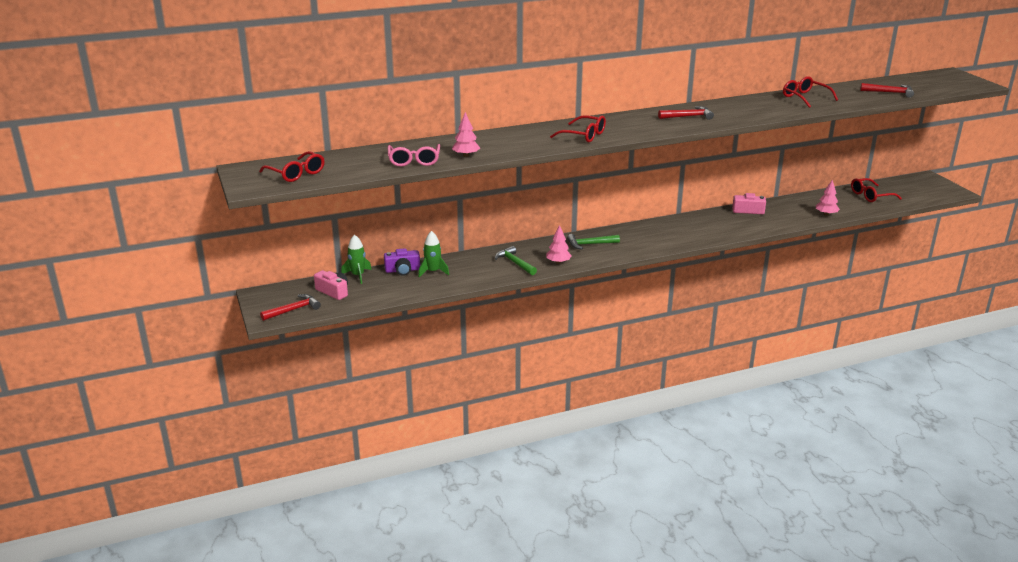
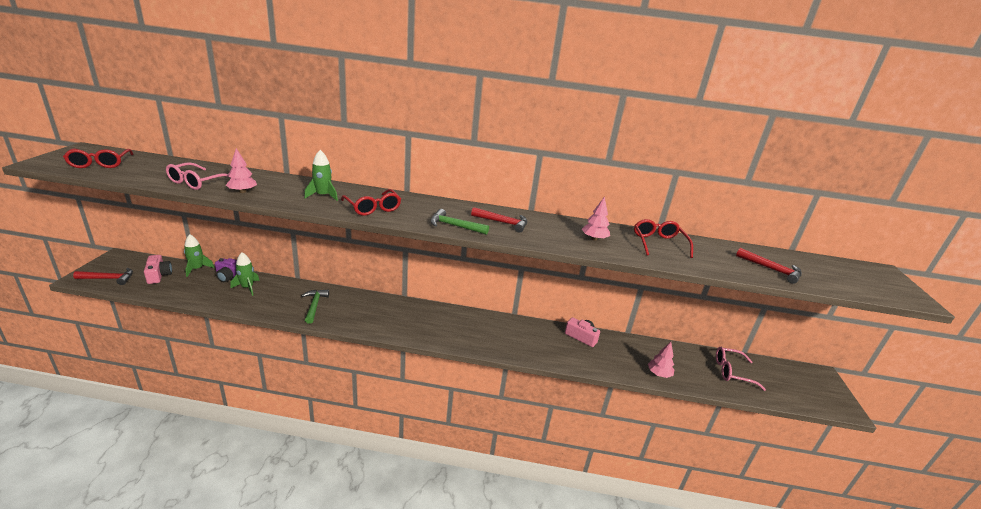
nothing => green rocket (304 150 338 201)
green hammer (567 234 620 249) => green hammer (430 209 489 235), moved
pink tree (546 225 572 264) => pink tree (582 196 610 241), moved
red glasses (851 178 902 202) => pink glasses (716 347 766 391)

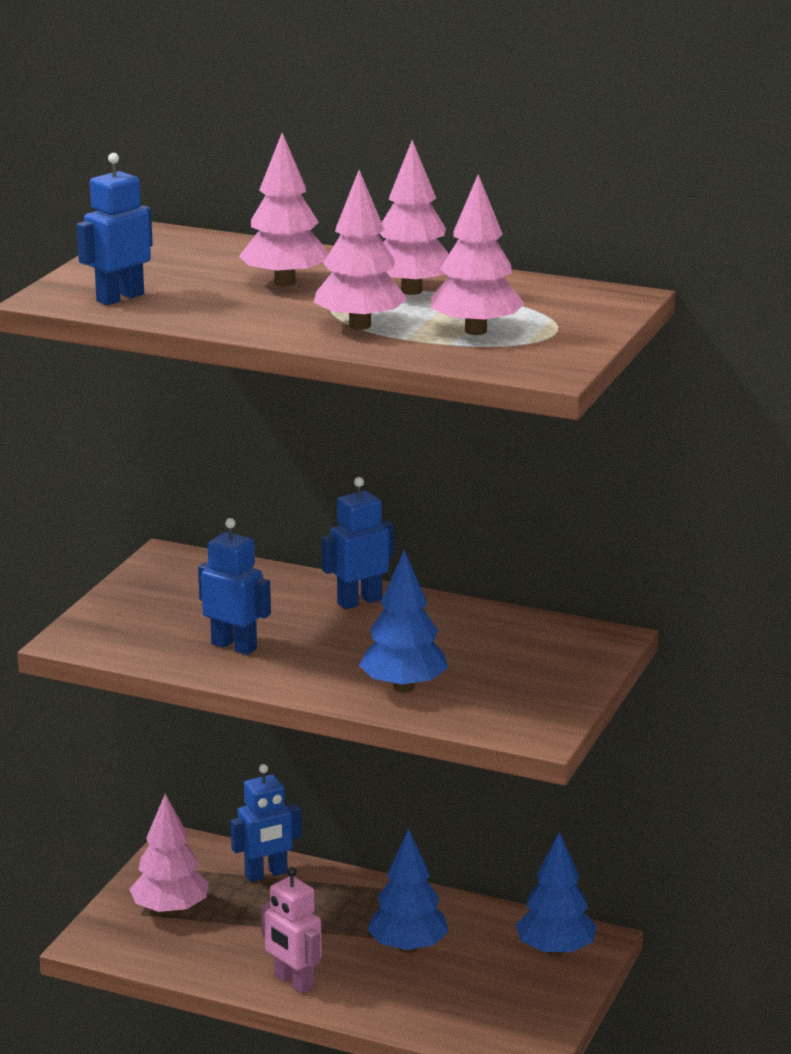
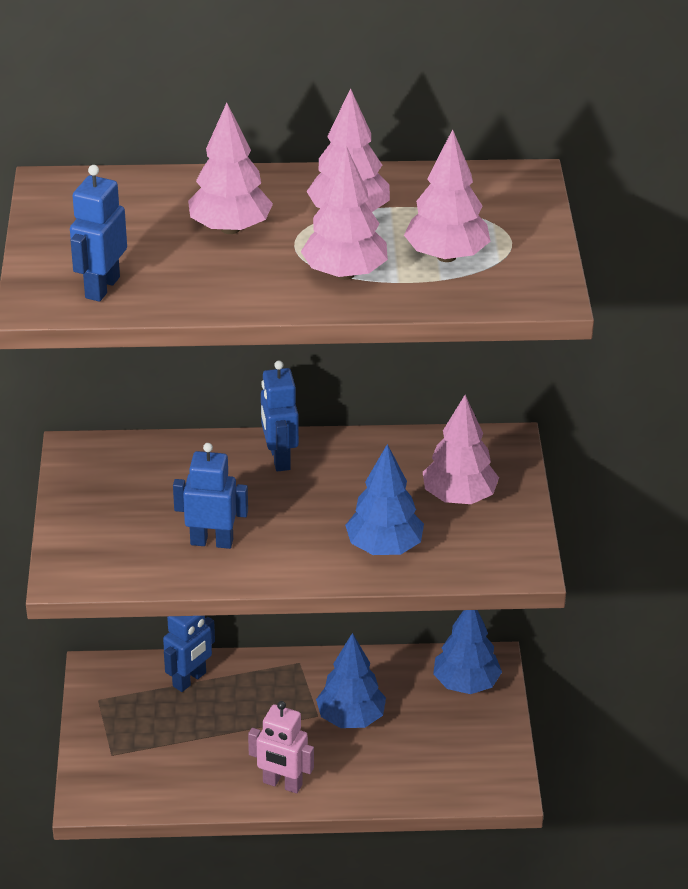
blue robot (321 477 394 610) => blue robot (261 360 299 471), 45 degrees counterclockwise
pink tree (129 794 209 916) => pink tree (423 395 499 504), moved

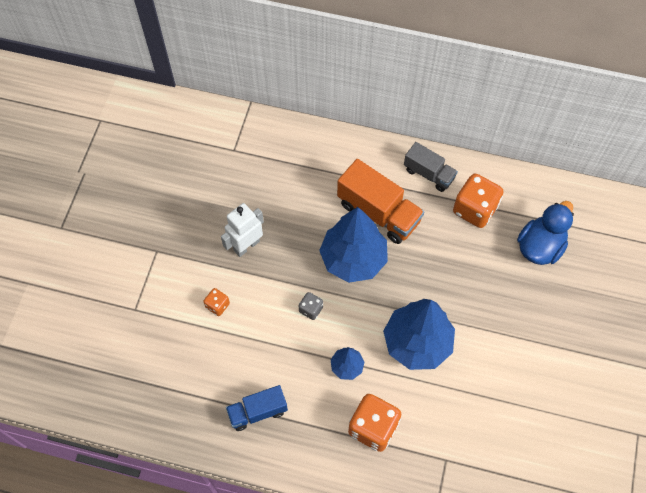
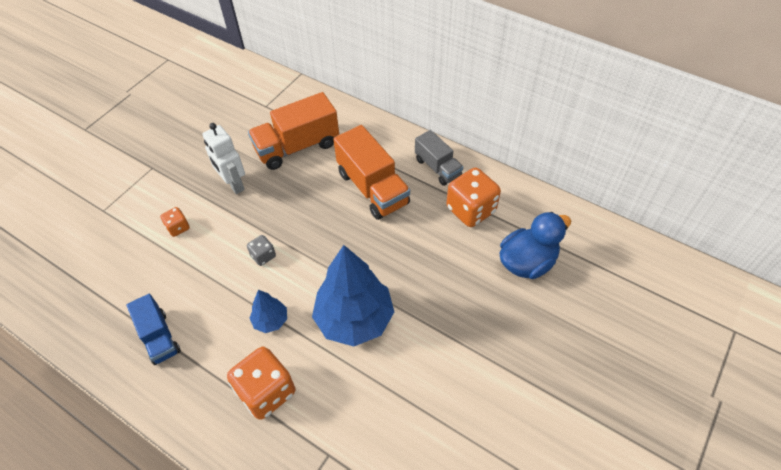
blue truck (226 385 288 431) => blue truck (126 294 181 365), 120 degrees counterclockwise
white robot (221 203 264 257) => white robot (203 123 245 194), 105 degrees counterclockwise
nothing => orange truck (248 92 339 170)
blue tree (319 207 388 283) => nothing

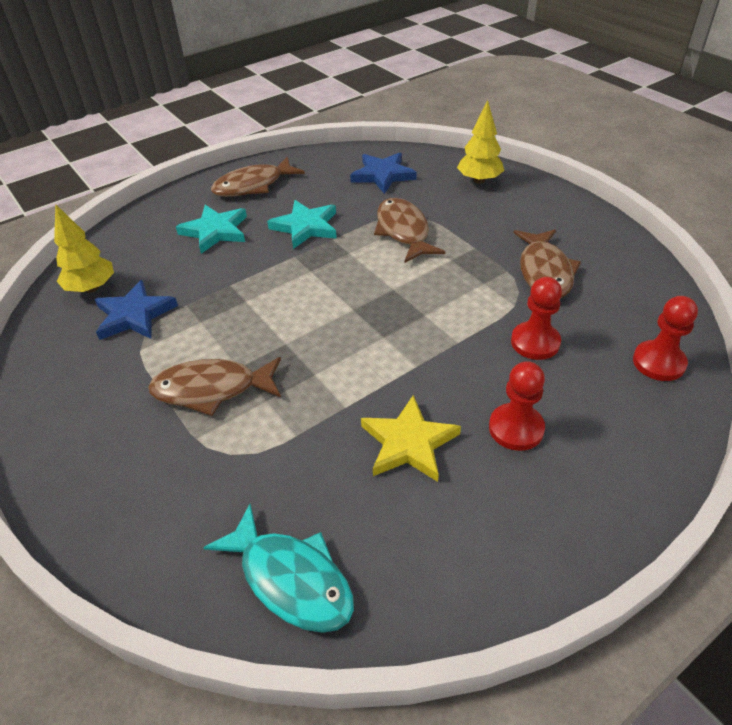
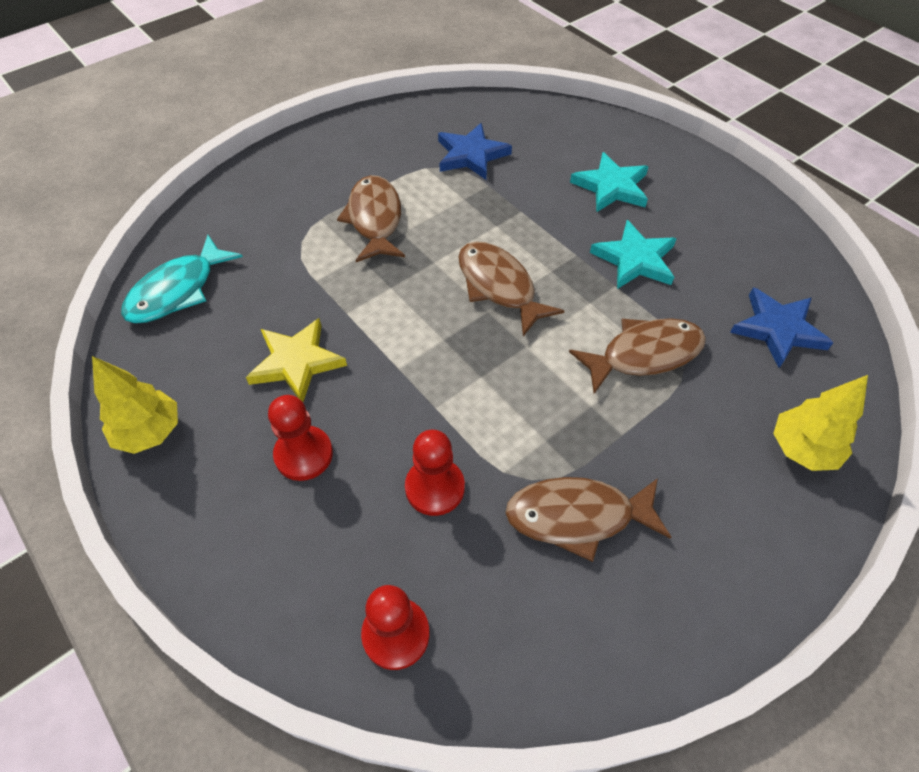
yellow tree (54 204 114 293) => yellow tree (92 356 178 454), moved
brown fish (211 157 305 197) => brown fish (458 241 564 336), moved

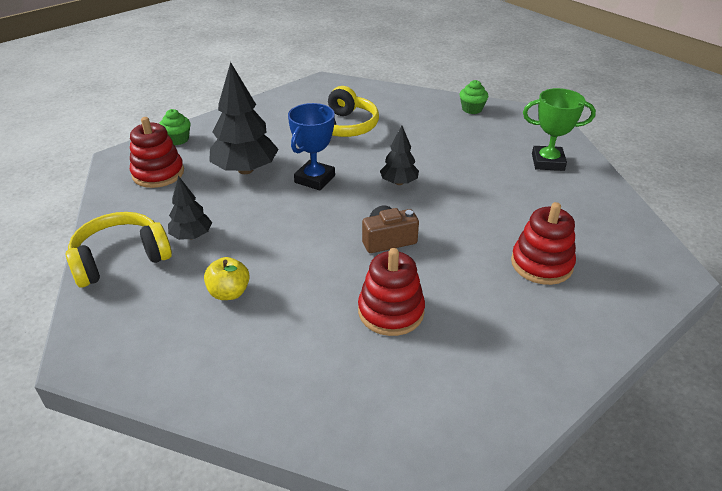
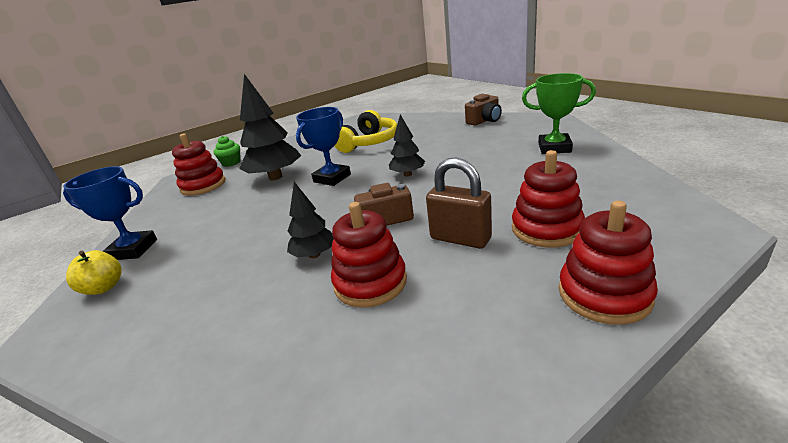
yellow headphones (66 212 172 288) => blue trophy (63 166 157 260)
yellow apple (204 257 250 300) => yellow apple (66 250 121 295), moved
black tree (168 176 212 240) => black tree (287 182 334 258), moved
nothing => brown padlock (426 158 492 249)
green cupcake (460 80 488 114) => brown camera (465 94 502 125)
nothing => red stacking toy (559 201 658 325)

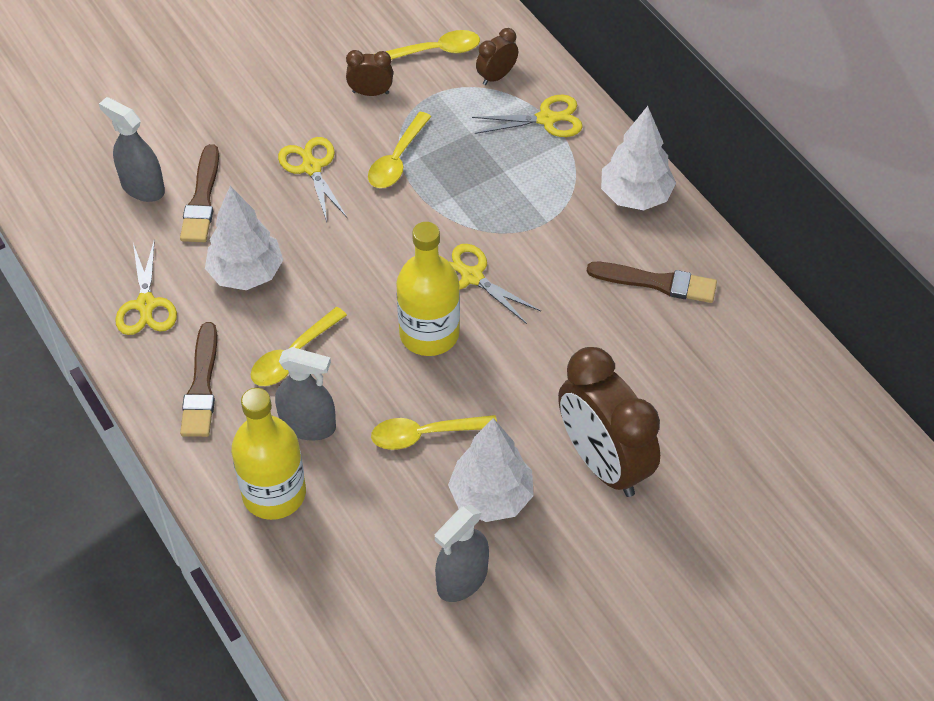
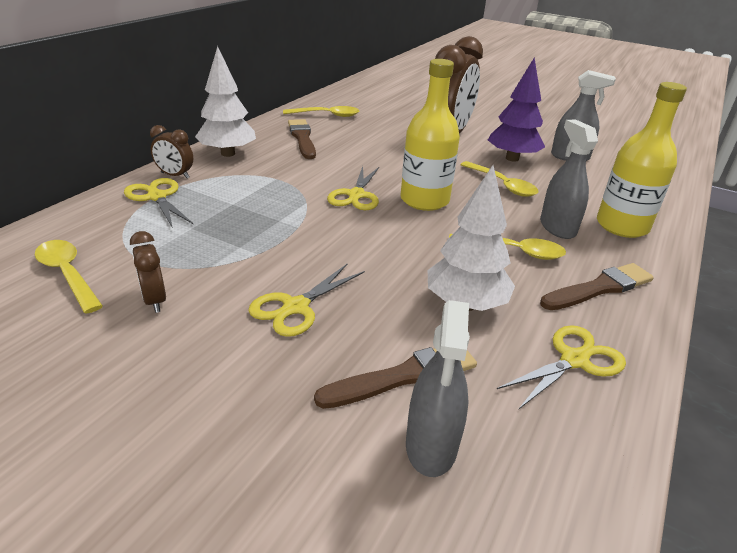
brown clock (476 28 518 85) => brown clock (150 125 193 179), moved
yellow spoon (368 112 431 188) => yellow spoon (283 106 360 117), moved
white tree (448 418 534 522) => purple tree (488 58 545 162)

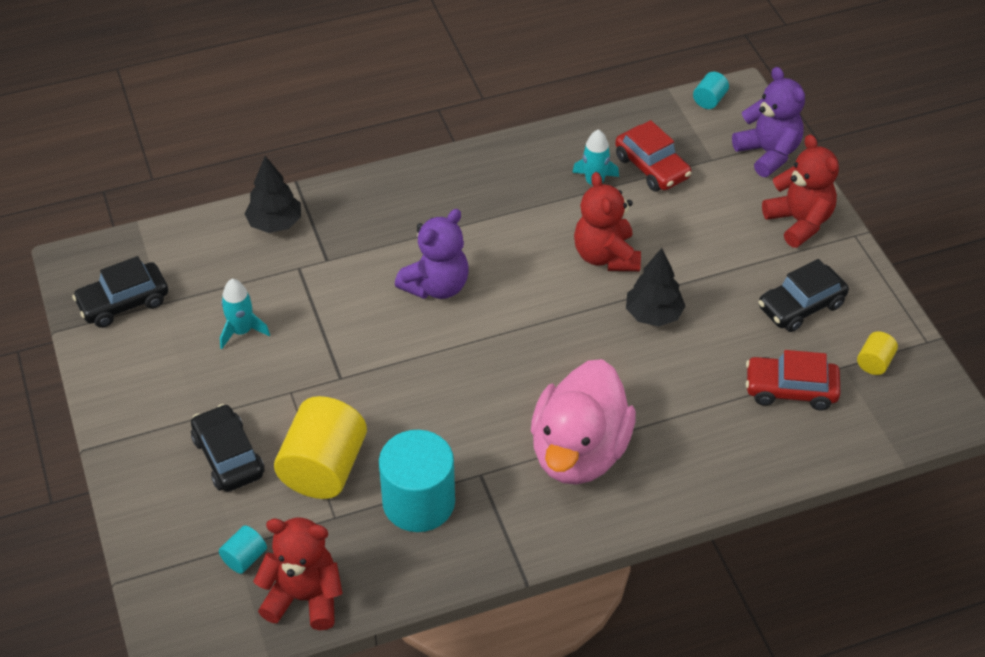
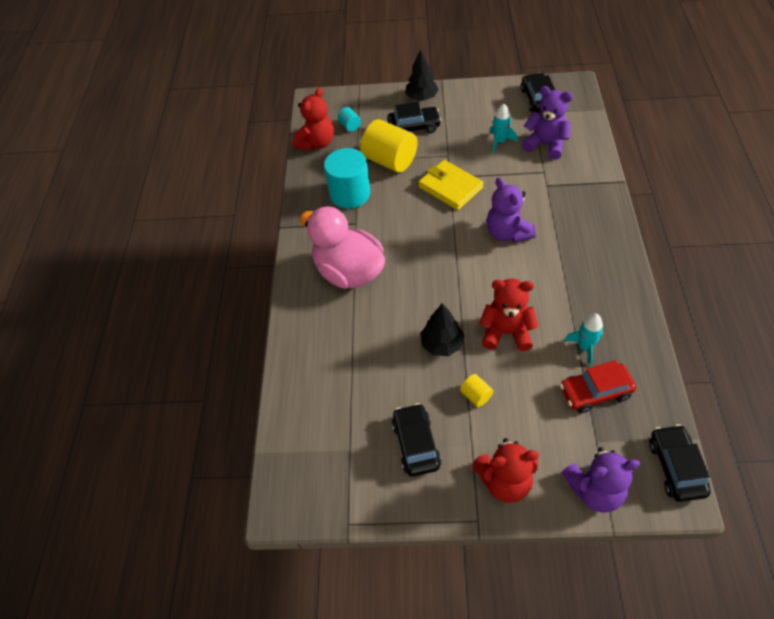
black tree (244 156 301 233) => black tree (405 49 439 100), moved
nothing => yellow wallet (418 160 484 210)
yellow cylinder (857 331 898 375) => yellow cylinder (460 374 493 407), moved
nothing => purple teddy bear (522 86 573 159)
turquoise cylinder (693 72 729 109) => black car (649 424 711 502)
red car (746 350 840 410) => nothing

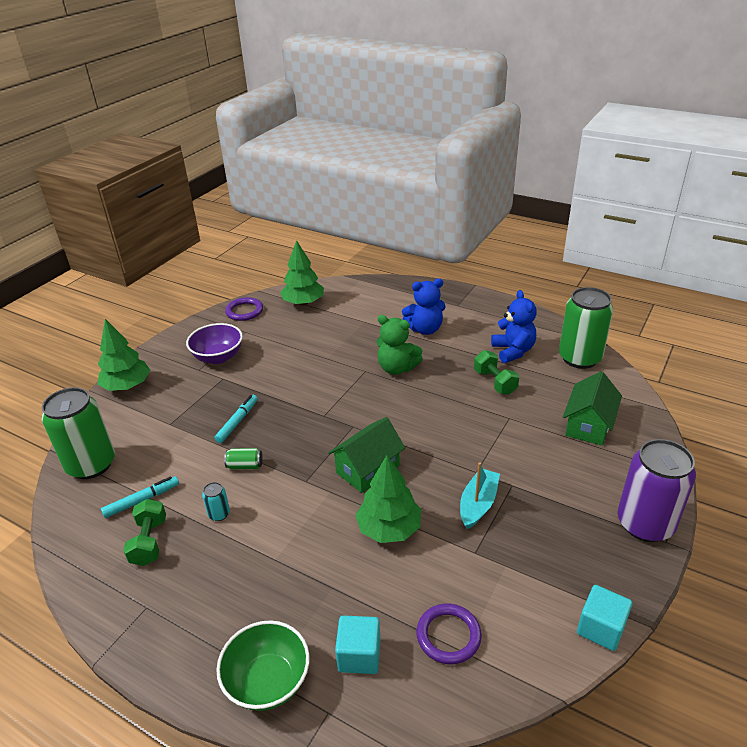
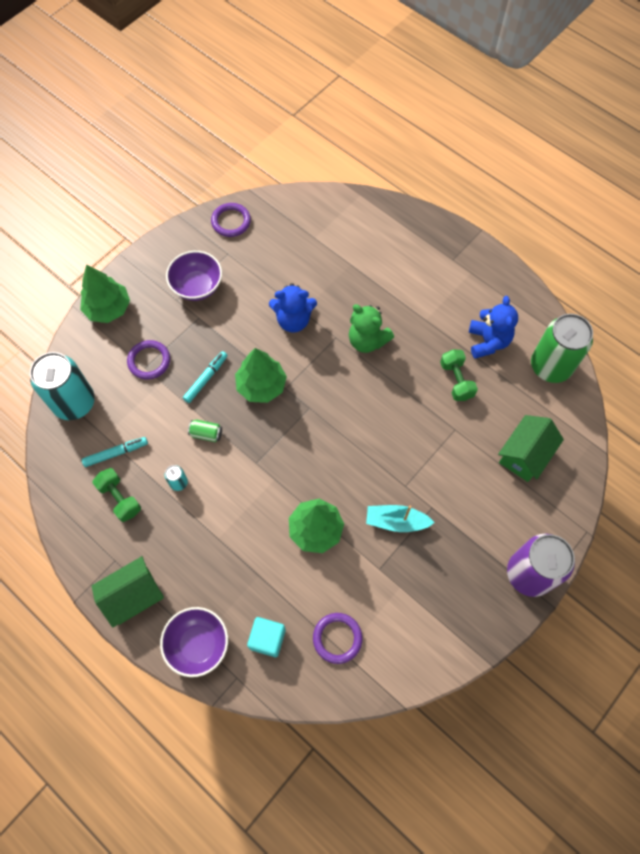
green can (42 387 115 479) => turquoise can (30 352 95 420)
green dumbbell (123 499 166 566) => green dumbbell (92 468 141 522), 45 degrees counterclockwise
green house (328 417 405 493) => green house (92 556 164 627), moved
nothing => purple ring (127 340 170 379)
green bowl (216 620 310 711) => purple bowl (160 607 228 677)
green tree (280 240 324 306) => green tree (235 348 287 403), moved
blue teddy bear (402 278 446 335) => blue teddy bear (269 283 317 333), moved
turquoise boat (460 462 500 529) => turquoise boat (366 505 435 532), 120 degrees counterclockwise
turquoise cube (577 585 632 651) => nothing

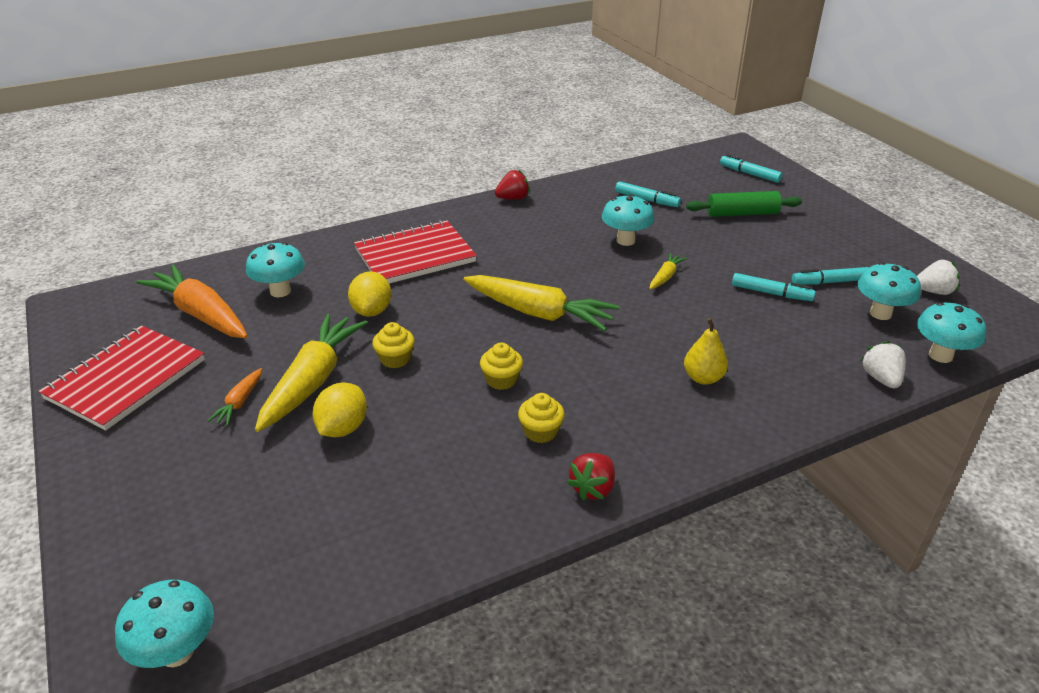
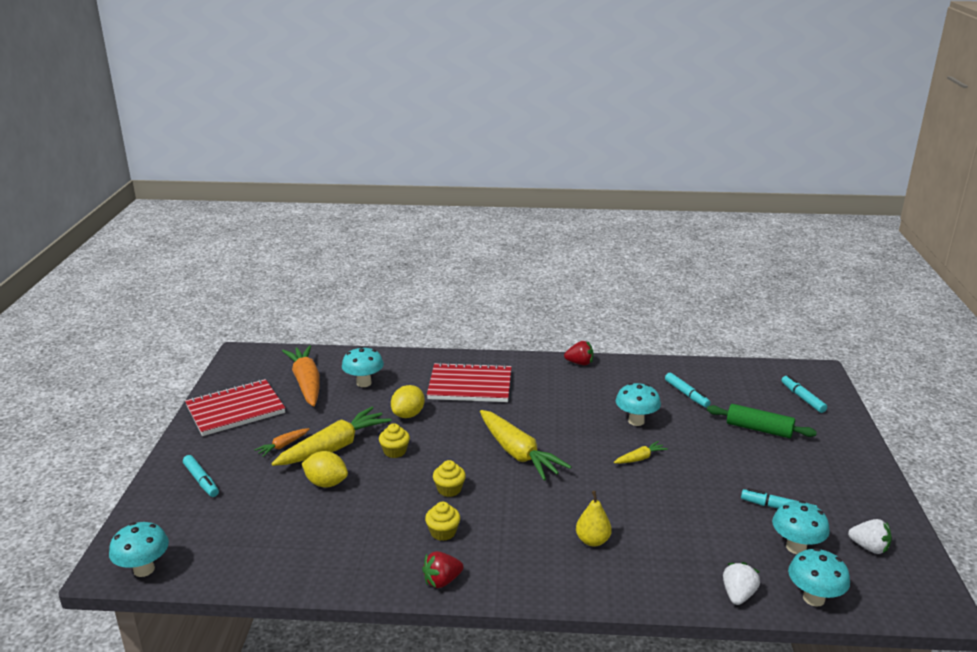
turquoise marker (732 273 816 301) => turquoise marker (183 455 219 497), moved
yellow lemon (312 383 367 437) => yellow lemon (302 451 348 487), 60 degrees clockwise

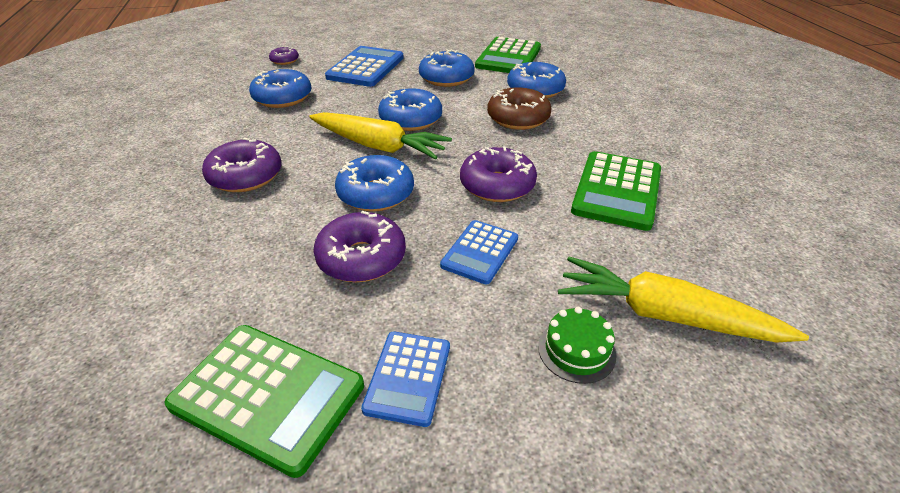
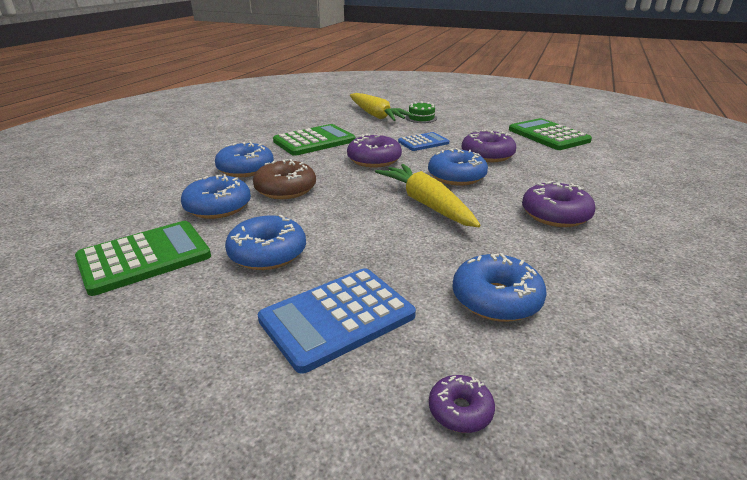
blue donut (378 88 442 131) => blue donut (215 141 274 177), moved
blue calculator (361 332 450 427) => nothing

